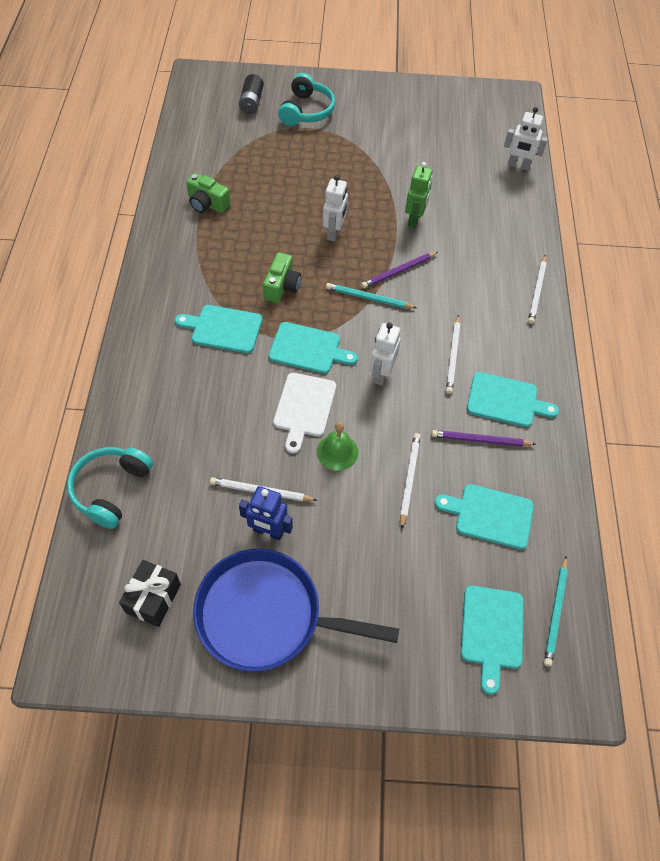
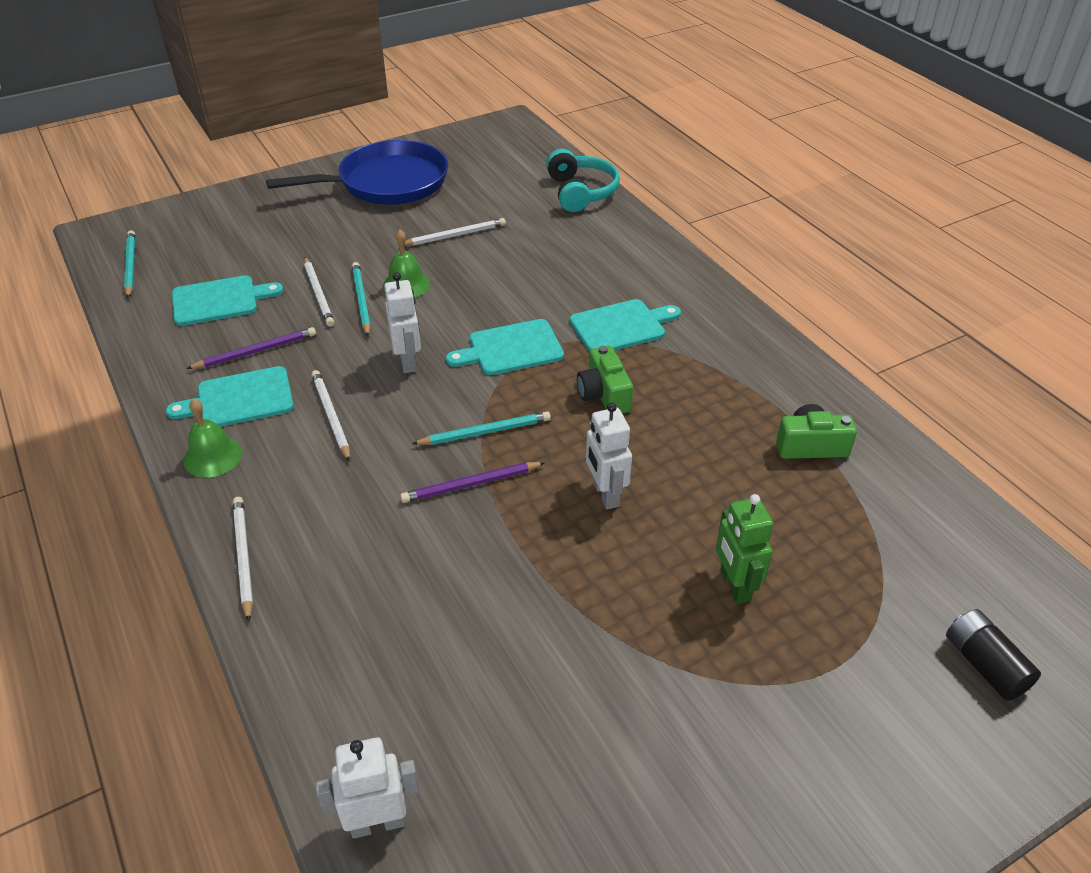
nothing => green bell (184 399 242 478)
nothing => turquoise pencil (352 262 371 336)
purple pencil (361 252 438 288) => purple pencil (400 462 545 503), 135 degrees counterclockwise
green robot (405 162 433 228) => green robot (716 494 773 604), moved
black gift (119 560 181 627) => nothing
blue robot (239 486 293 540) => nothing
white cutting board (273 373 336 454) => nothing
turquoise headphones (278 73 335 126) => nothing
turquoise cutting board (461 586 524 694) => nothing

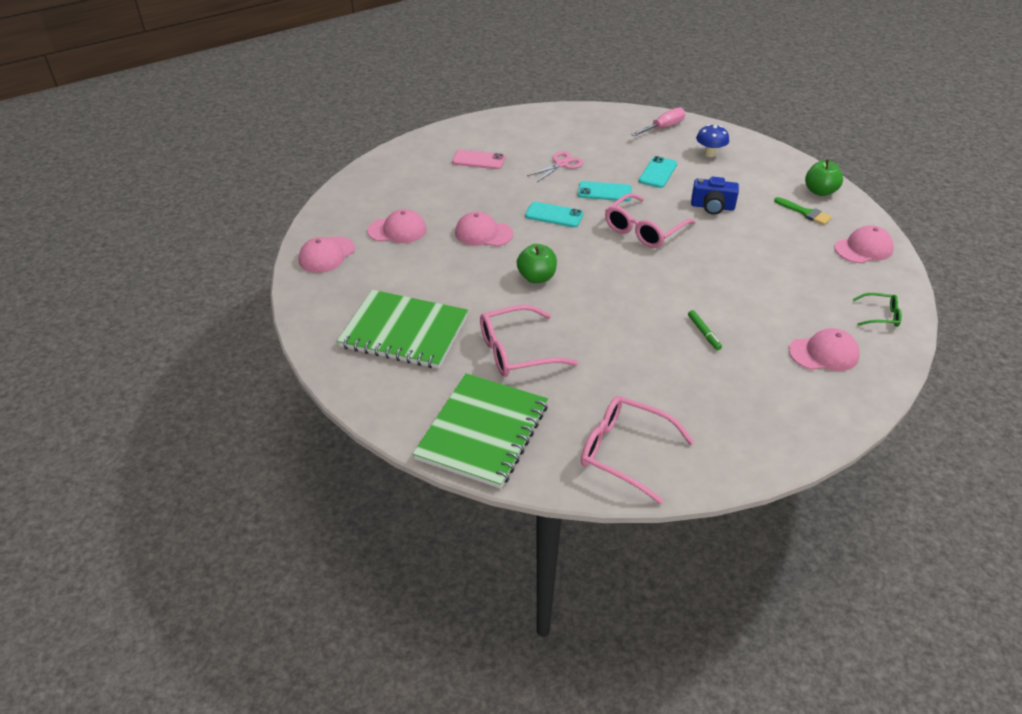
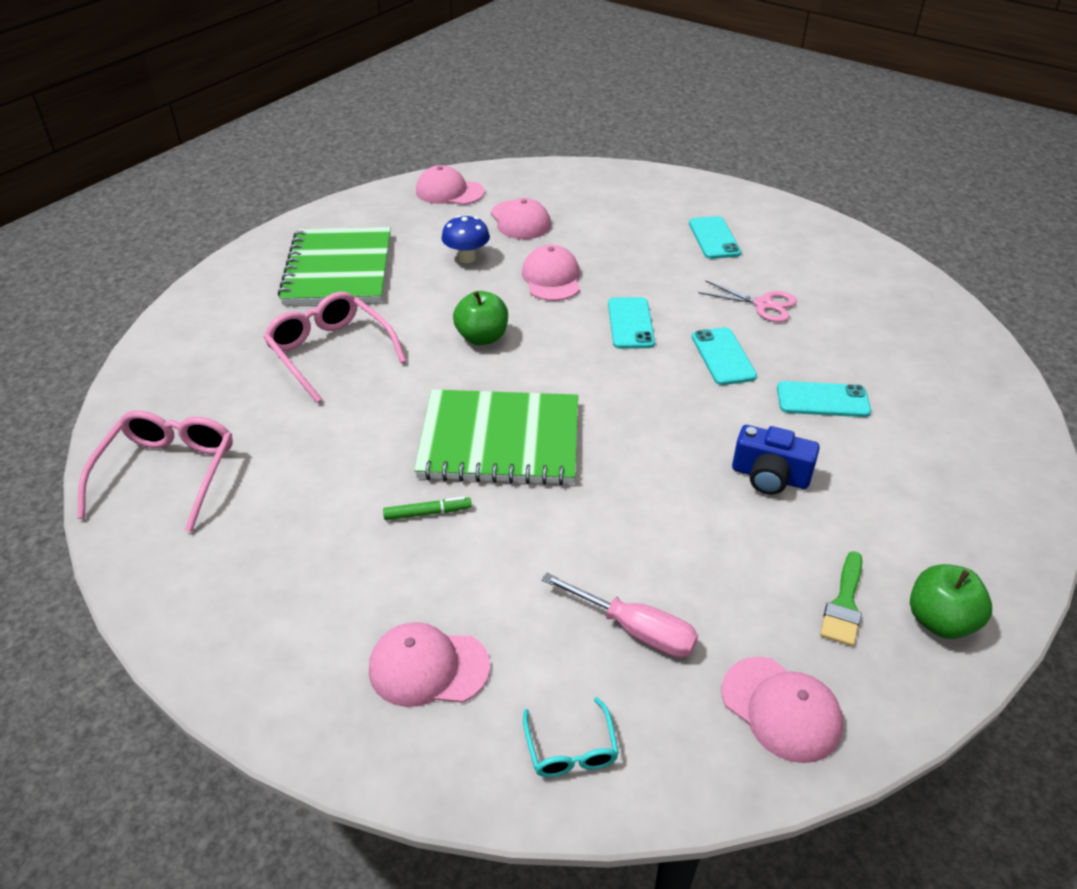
pink cap (789 328 860 371) => pink cap (369 622 490 707), 120 degrees clockwise
green marker (688 310 722 350) => green marker (383 497 472 520), 150 degrees counterclockwise
green notebook (413 373 548 489) => green notebook (414 389 578 485), moved
blue mushroom (696 125 729 157) => blue mushroom (441 215 490 263), moved
green glasses (852 293 902 327) => turquoise glasses (523 697 619 777)
pink screwdriver (631 107 685 136) => pink screwdriver (542 573 698 658), moved
pink phone (452 150 505 169) => turquoise phone (689 216 741 259)
blue camera (691 177 739 214) => blue camera (732 425 820 495), 60 degrees counterclockwise
pink glasses (605 193 696 248) => nothing

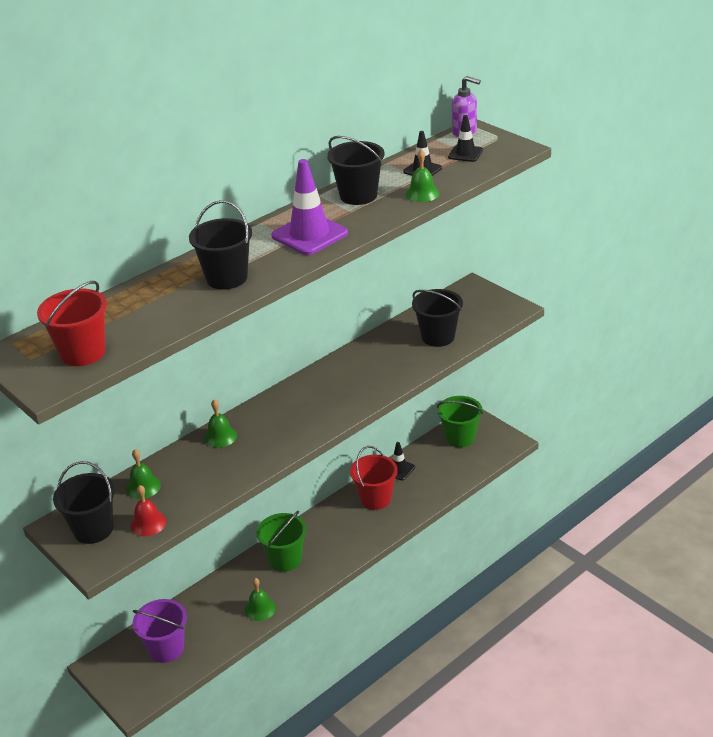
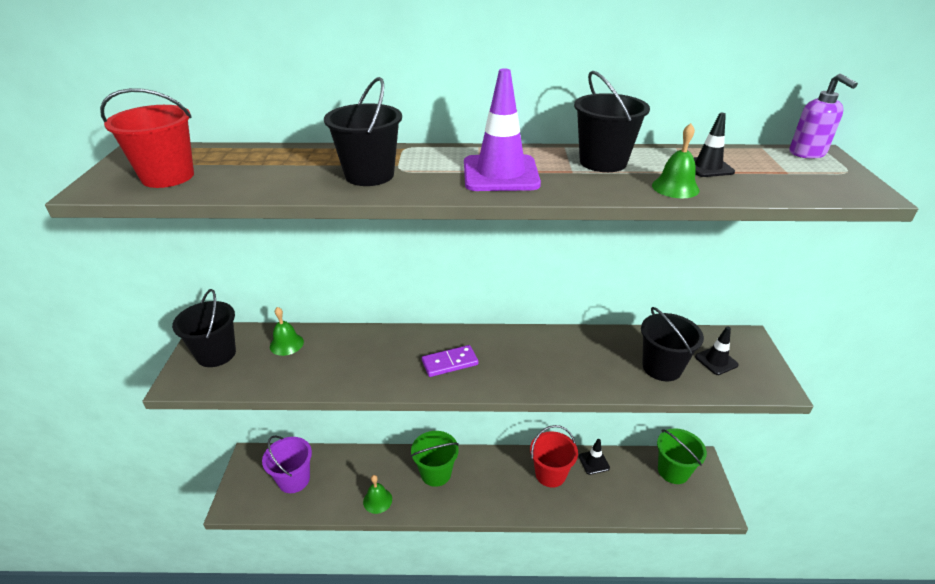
nothing => purple domino (422 345 479 377)
black traffic cone (448 115 483 162) => black traffic cone (695 326 739 375), moved
red bell (130 485 166 536) => nothing
green bell (204 399 237 448) => nothing

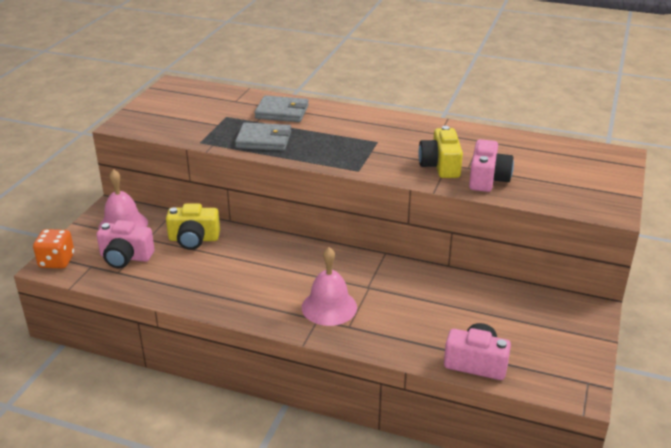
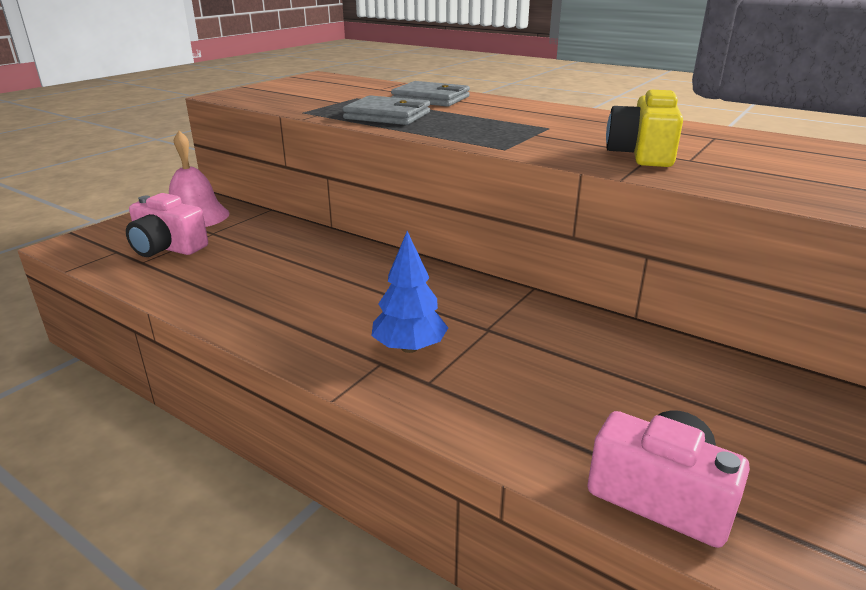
pink bell (302 247 357 326) => blue tree (372 231 448 353)
orange dice (33 229 74 269) => nothing
yellow camera (166 203 220 250) => nothing
pink camera (469 139 514 192) => nothing

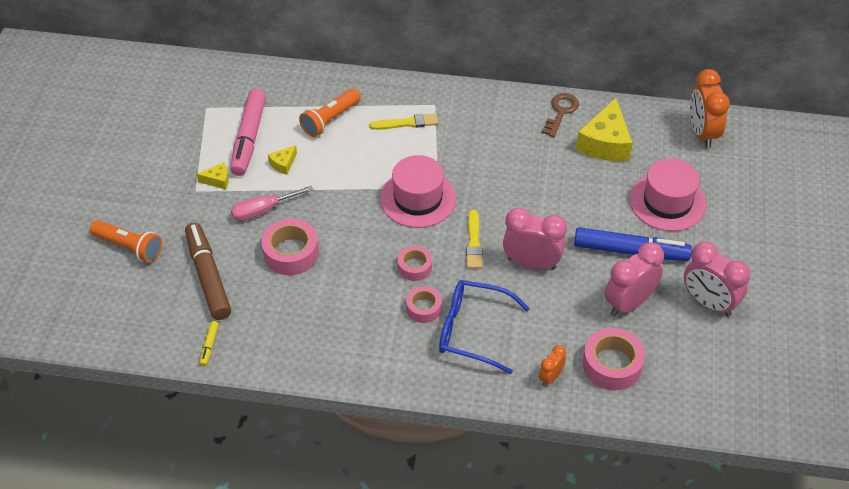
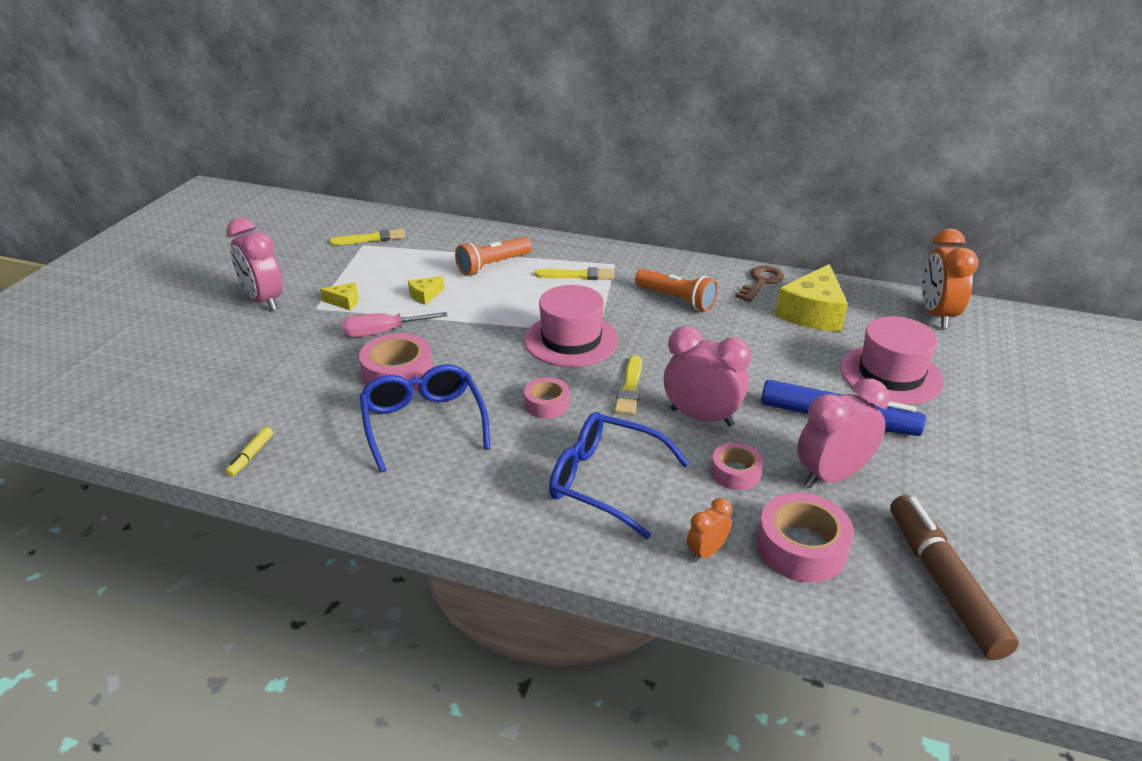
pink clock (684 242 751 317) => pink clock (226 217 283 311), moved
nothing => yellow brush (329 229 406 245)
nothing => blue glasses (360 364 491 473)
orange flashlight (90 220 162 263) => orange flashlight (635 269 718 311), moved
pink tape (406 286 442 323) => pink tape (711 443 763 490), moved
brown marker (185 222 231 320) => brown marker (890 495 1019 660), moved
pink marker (230 89 266 176) => nothing

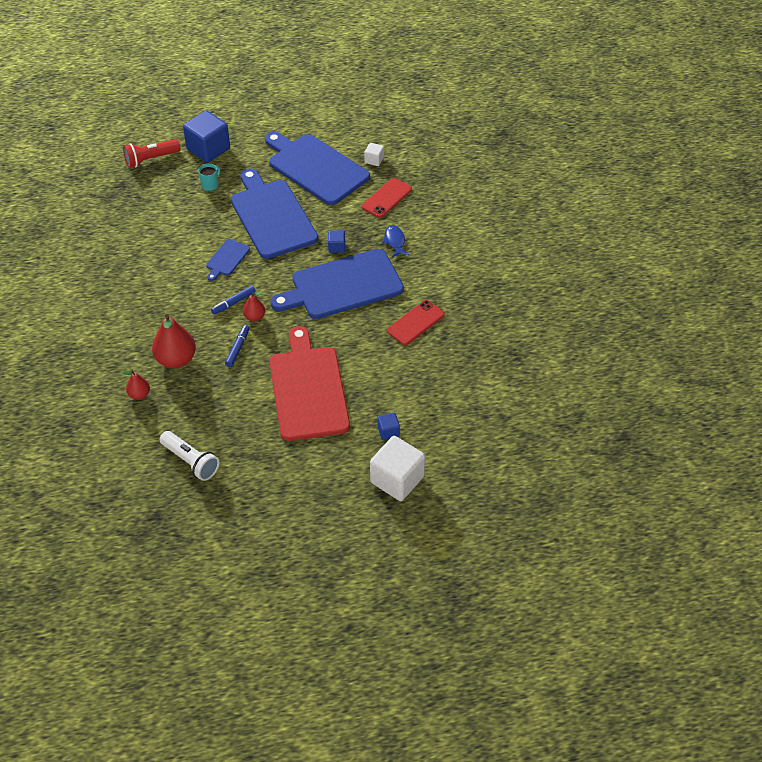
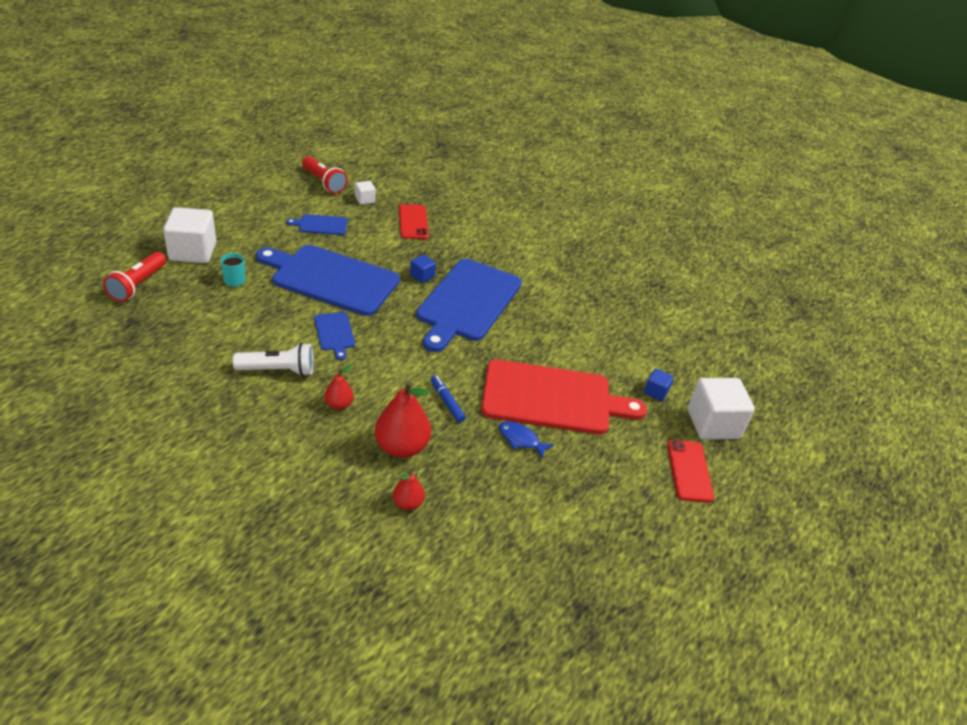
blue cube (183 111 230 163) => white cube (163 207 216 263)
white flashlight (160 431 219 481) => white flashlight (233 343 314 376), moved
blue cutting board (265 132 370 205) => blue cutting board (286 214 348 235), x0.44
nothing => red flashlight (302 156 348 194)
red pear (243 292 265 321) => red pear (324 365 354 410), moved
red cutting board (269 326 350 441) => red cutting board (481 360 647 434), 150 degrees clockwise
blue fish (382 225 409 257) => blue fish (499 421 554 459), moved
red phone (387 300 445 345) => red phone (667 440 714 503), moved
blue marker (211 286 256 315) => nothing

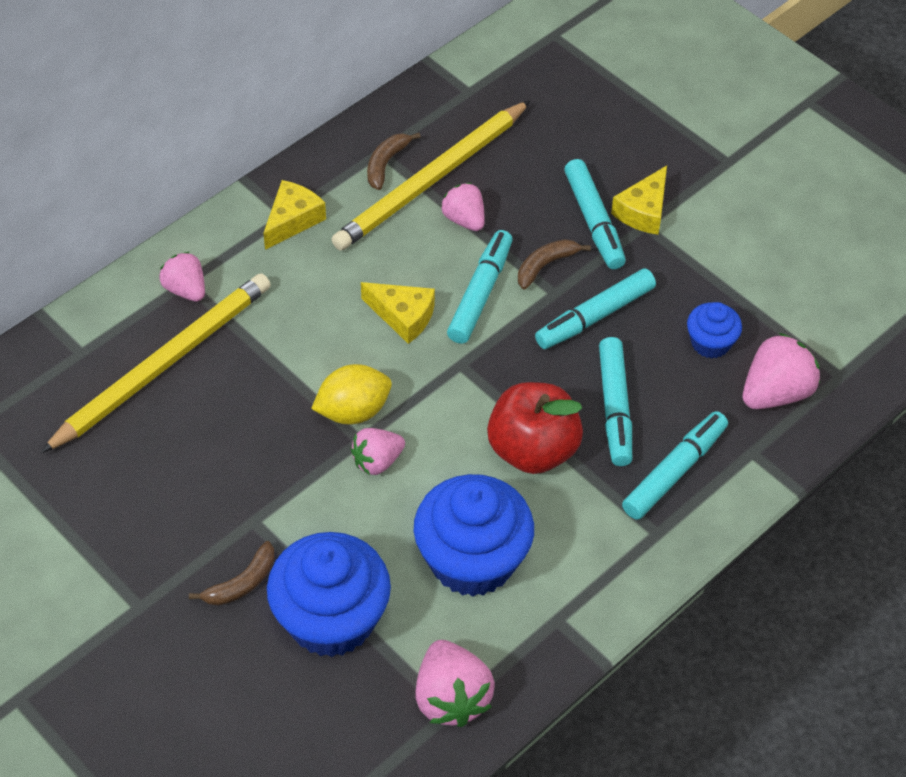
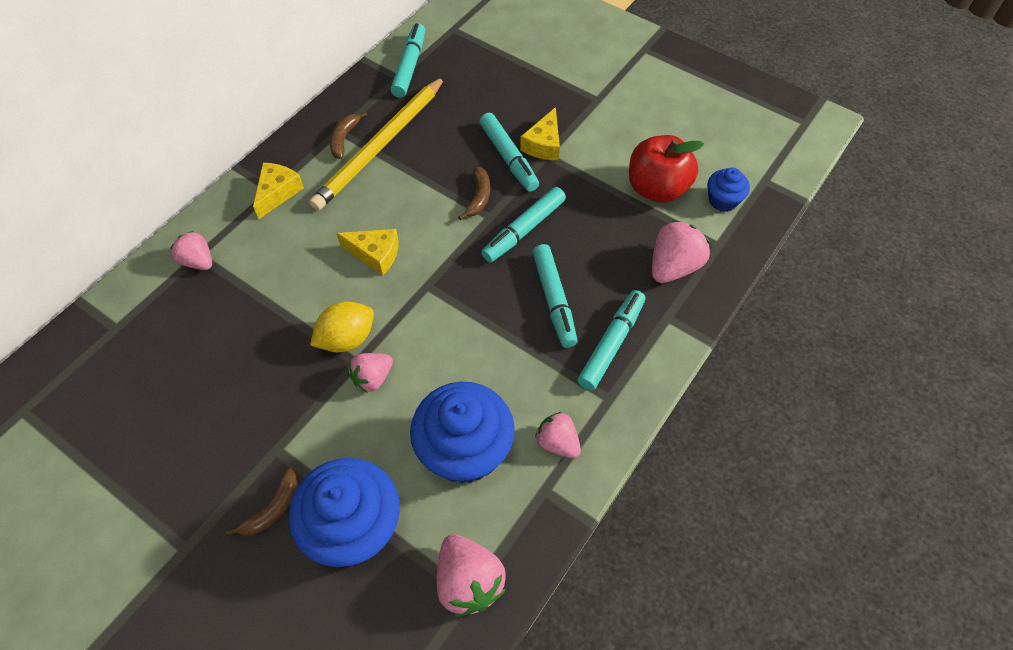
turquoise marker (447 230 513 344) => turquoise marker (391 23 425 98), moved
brown banana (518 239 591 290) => brown banana (458 167 490 220), 150 degrees clockwise
pink strawberry (441 183 485 231) => pink strawberry (535 412 581 458), moved
red apple (487 382 583 474) => red apple (629 135 704 203), moved
blue cupcake (687 302 742 359) => blue cupcake (708 167 750 212), moved
yellow pencil (41 273 271 453) => nothing

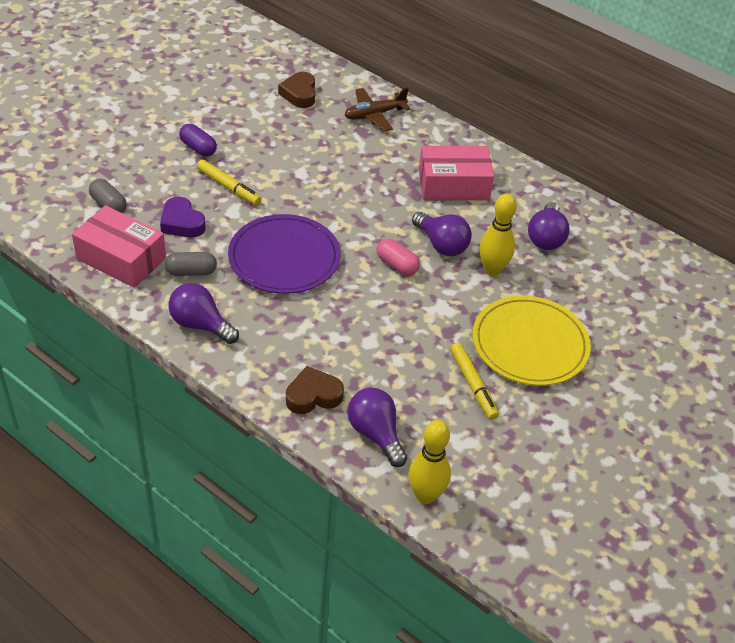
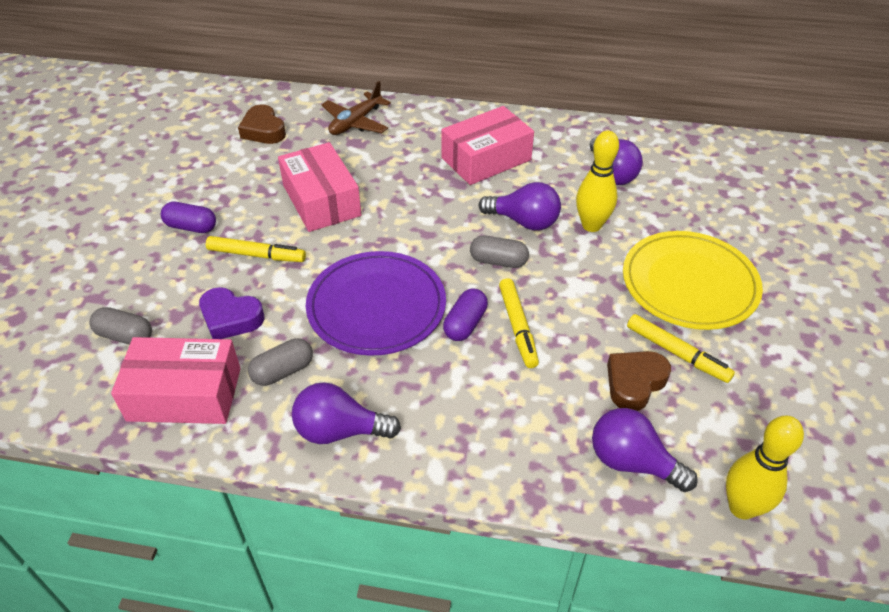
nothing => pink box (278 142 361 232)
nothing => purple capsule (443 288 488 341)
pink capsule (377 239 420 275) => grey capsule (470 235 529 268)
nothing => yellow marker (499 278 539 368)
brown heart (286 366 344 414) => brown heart (607 351 671 411), moved

